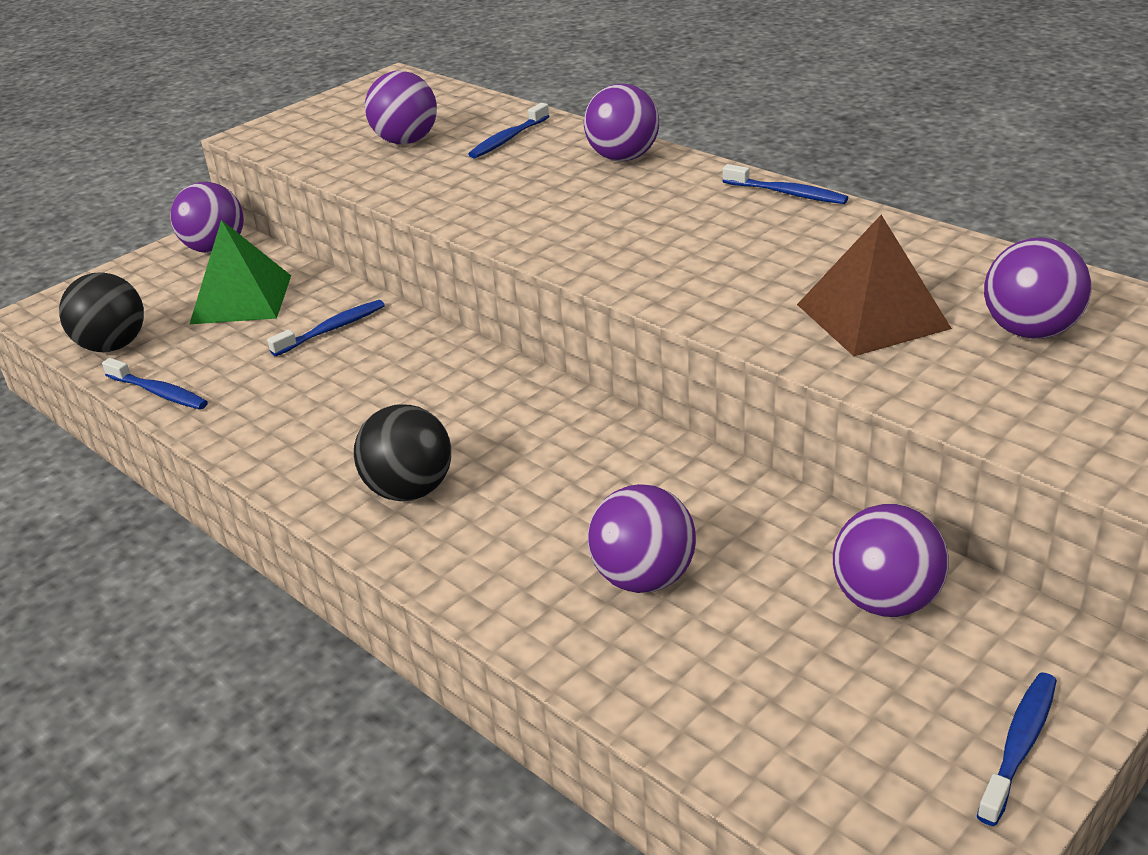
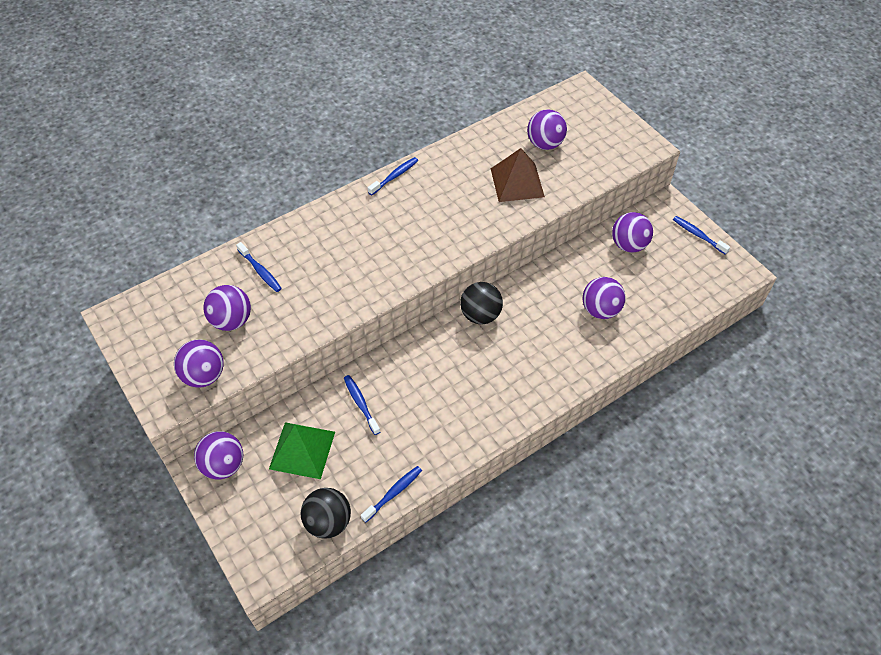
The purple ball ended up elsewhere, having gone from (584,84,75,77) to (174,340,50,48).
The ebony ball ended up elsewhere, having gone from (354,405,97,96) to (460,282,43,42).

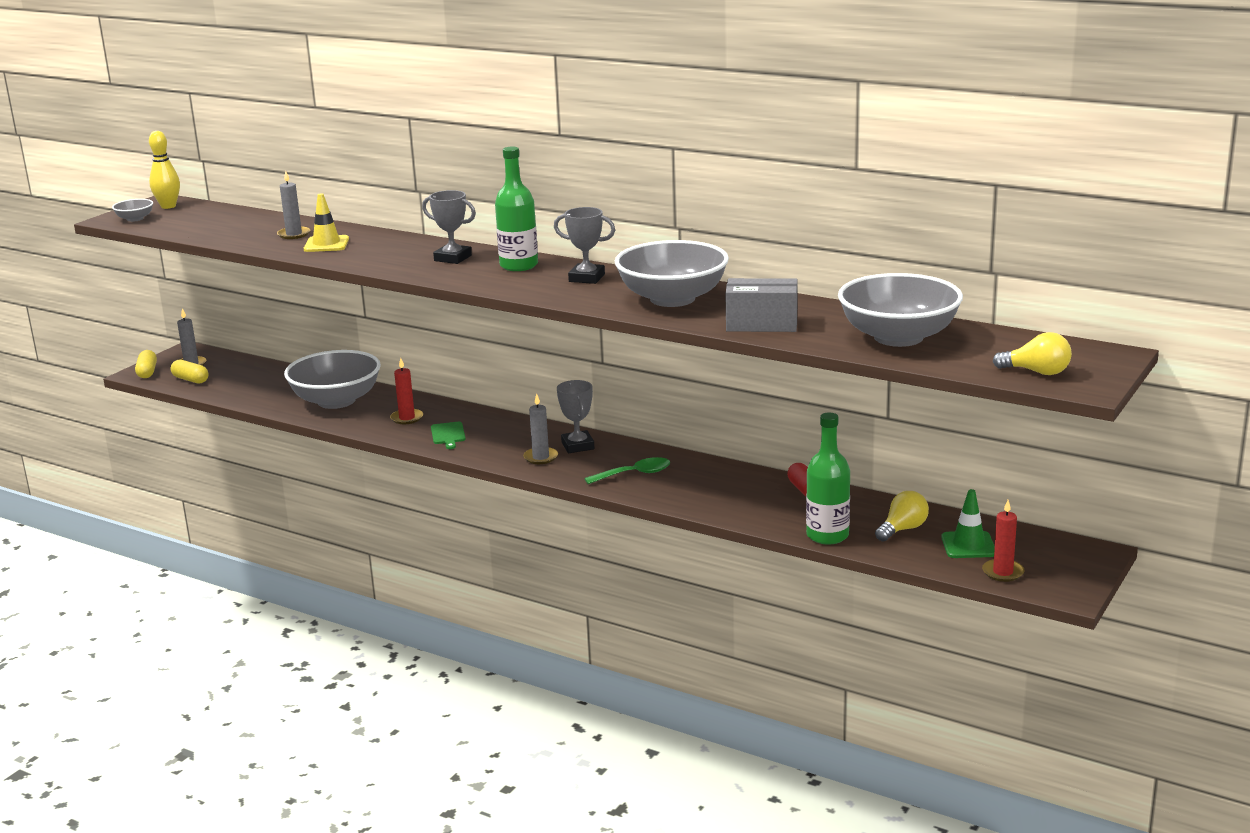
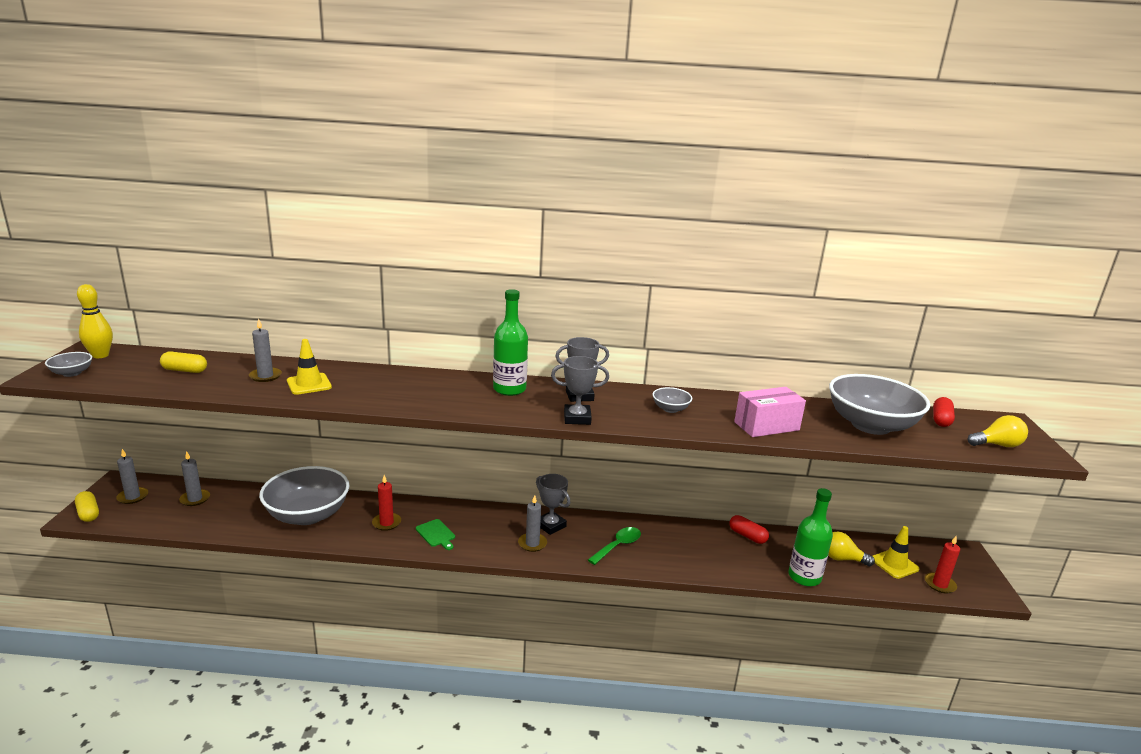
The gray prize cup ended up elsewhere, having gone from (422,190,54,74) to (551,356,58,69).
The size of the gray serving bowl at (615,240,114,67) changed by a factor of 0.43.
What was the gray parcel at (726,278,72,54) turned into the rosy parcel at (734,387,72,50).
The golden pill shape ended up elsewhere, having gone from (171,360,38,24) to (160,351,47,22).
What was the green road cone at (941,489,54,69) turned into the golden road cone at (873,526,47,53).
The golden light bulb at (875,491,54,51) ended up facing another way, 90 degrees counterclockwise from before.
The second view gained the crimson pill shape at (933,397,22,30).
The second view gained the gray candle at (179,451,31,55).

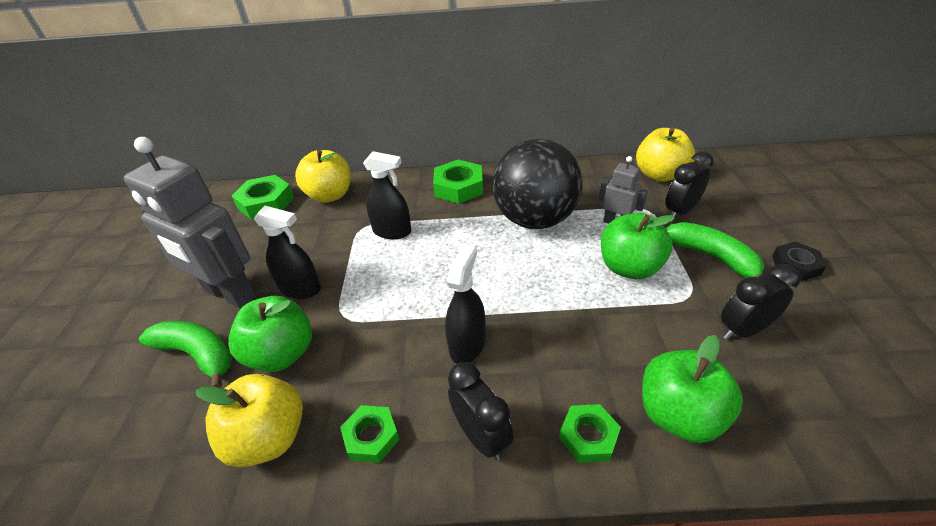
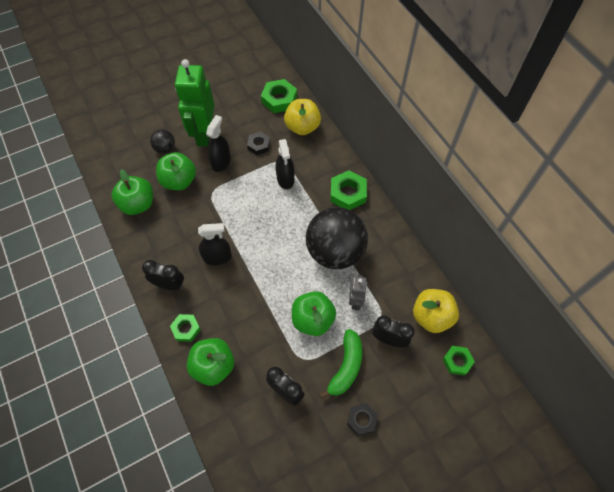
What was the gray robot at (124,137,132,172) turned into the green robot at (175,59,40,87).
The ebony spray cleaner at (254,206,67,93) ended up facing another way, 150 degrees counterclockwise from before.
Where the green banana stood at (139,321,93,67), the ebony ball came to stand at (150,129,25,24).
The ebony alarm clock at (448,362,66,98) ended up facing another way, 105 degrees counterclockwise from before.
What was the golden apple at (195,374,108,93) turned into the green apple at (112,169,41,46).
The green hex nut ended up elsewhere, having gone from (340,405,59,58) to (442,346,33,30).
The second view gained the ebony hex nut at (247,132,23,23).

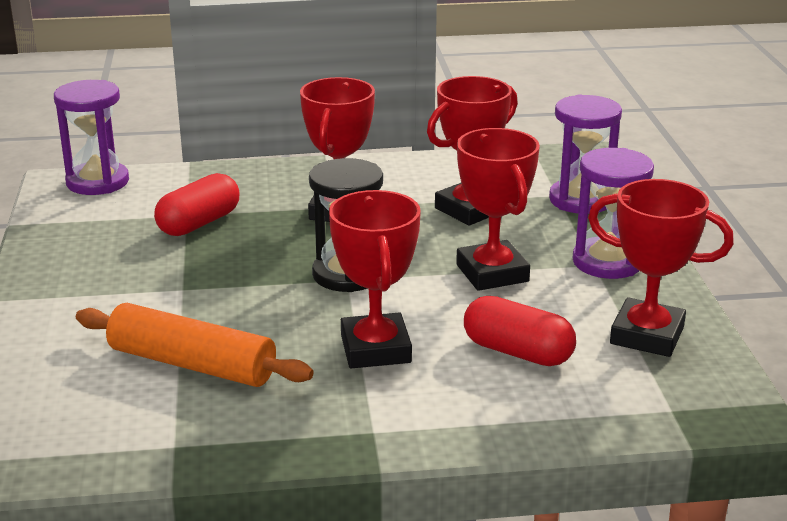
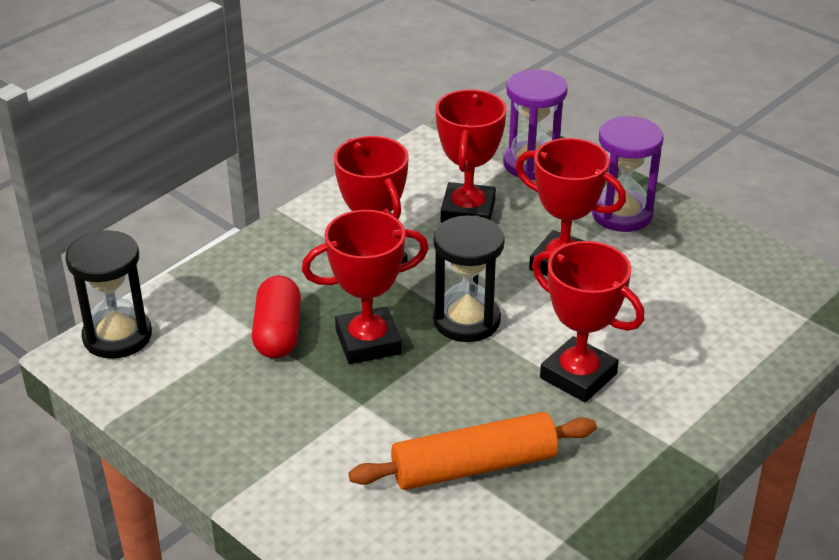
What was the purple sandglass at (54,80,75,115) turned into the ebony sandglass at (65,230,87,129).
The crimson prize cup ended up elsewhere, having gone from (588,179,146,178) to (302,210,127,154).
The second view lost the crimson pill shape at (464,296,112,70).

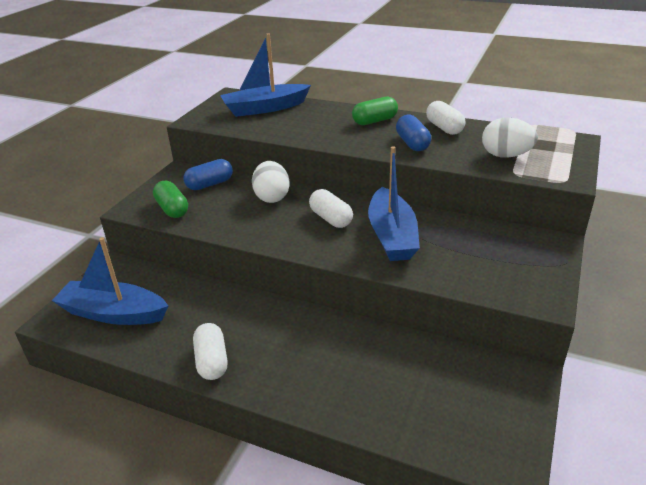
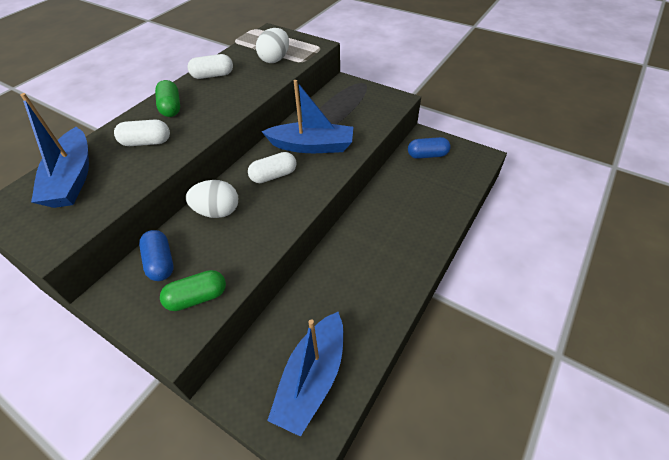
The royal blue pill shape ended up elsewhere, having gone from (396,115,35,36) to (408,137,43,22).
The white pill shape ended up elsewhere, having gone from (193,323,35,57) to (114,119,56,27).

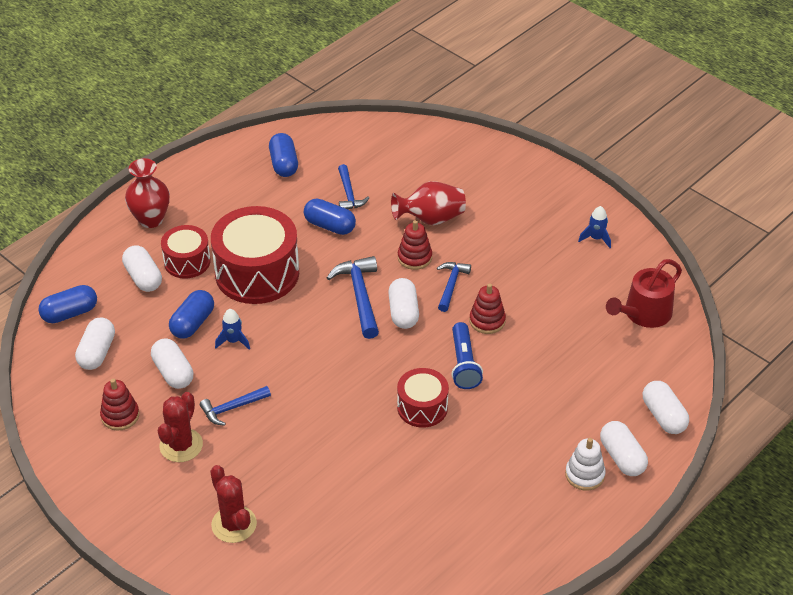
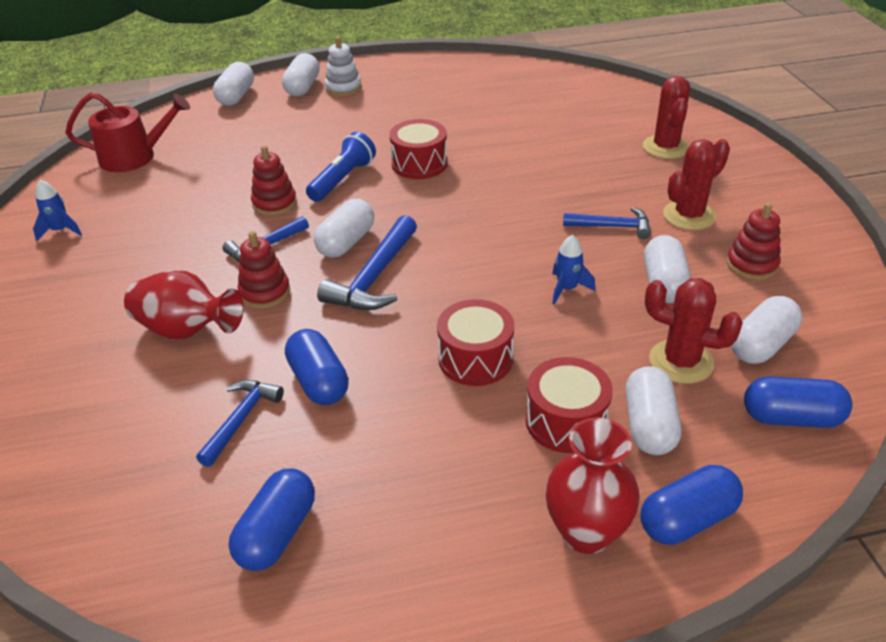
The size of the crimson snare drum at (211,206,88,98) changed by a factor of 0.55.
The royal blue pill shape ended up elsewhere, having gone from (169,290,45,49) to (640,465,103,80).
The second view gained the crimson prickly plant at (645,278,98,106).

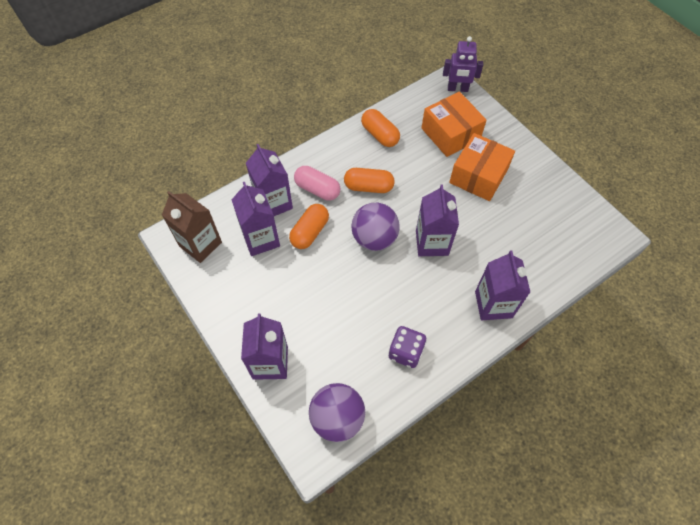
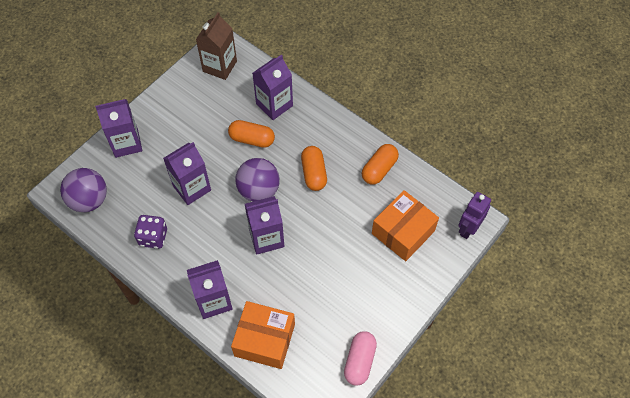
The purple robot at (443,36,40,56) ended up facing another way, 45 degrees clockwise from before.
The orange parcel ended up elsewhere, having gone from (449,133,66,68) to (231,301,64,68).
The rosy pill shape ended up elsewhere, having gone from (294,166,46,35) to (344,331,33,55).
The purple milk carton ended up elsewhere, having gone from (232,182,48,74) to (163,142,48,63).

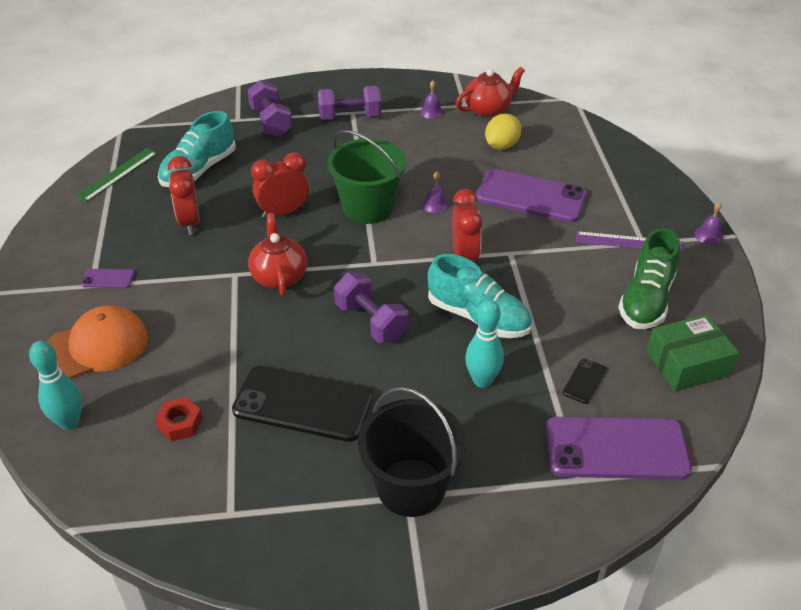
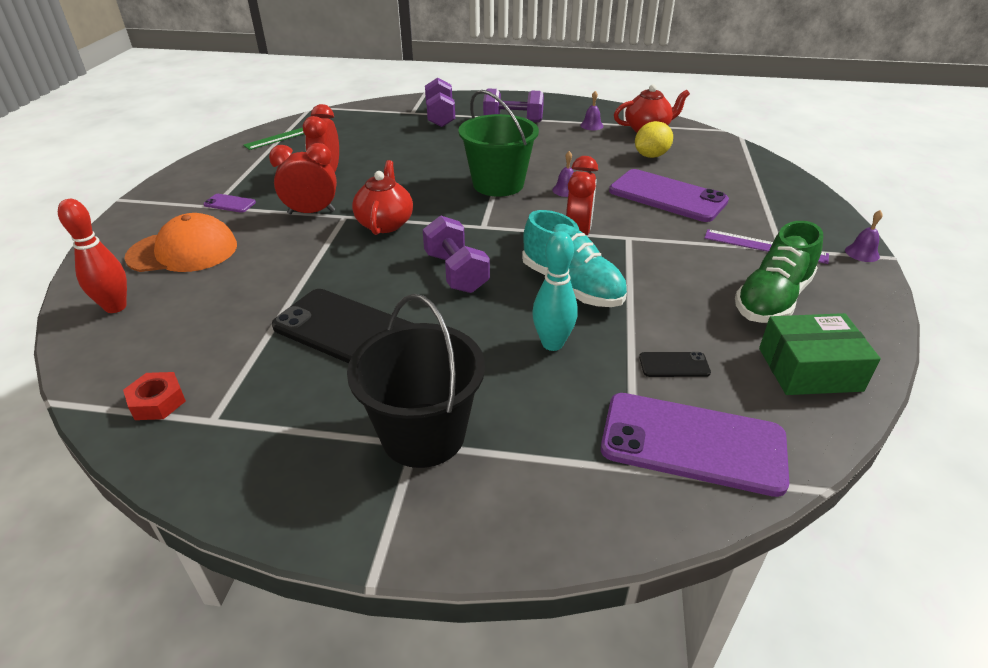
The second view lost the aqua lace-up shoe at (158,111,78,76).
The crimson alarm clock ended up elsewhere, having gone from (251,152,58,66) to (269,143,68,71).
What was the aqua skittle at (29,341,53,89) turned into the crimson skittle at (58,199,69,114).
The ebony phone at (563,358,44,46) ended up facing another way, 45 degrees clockwise from before.
The crimson hex nut ended up elsewhere, having gone from (155,397,48,44) to (123,372,63,48).

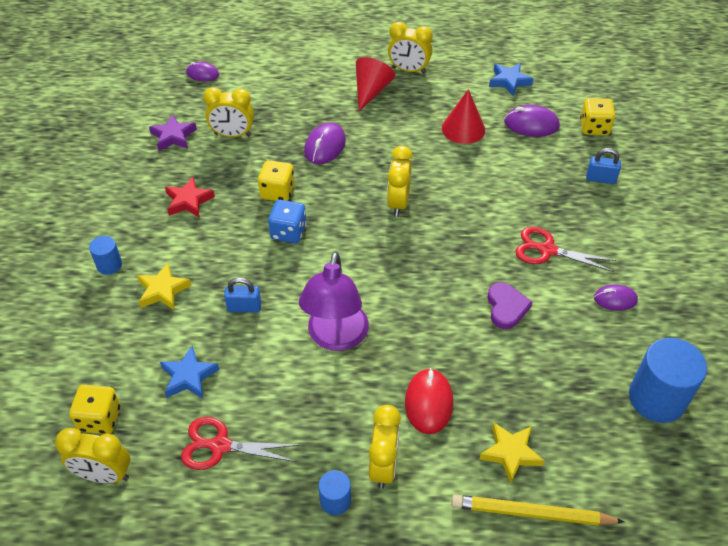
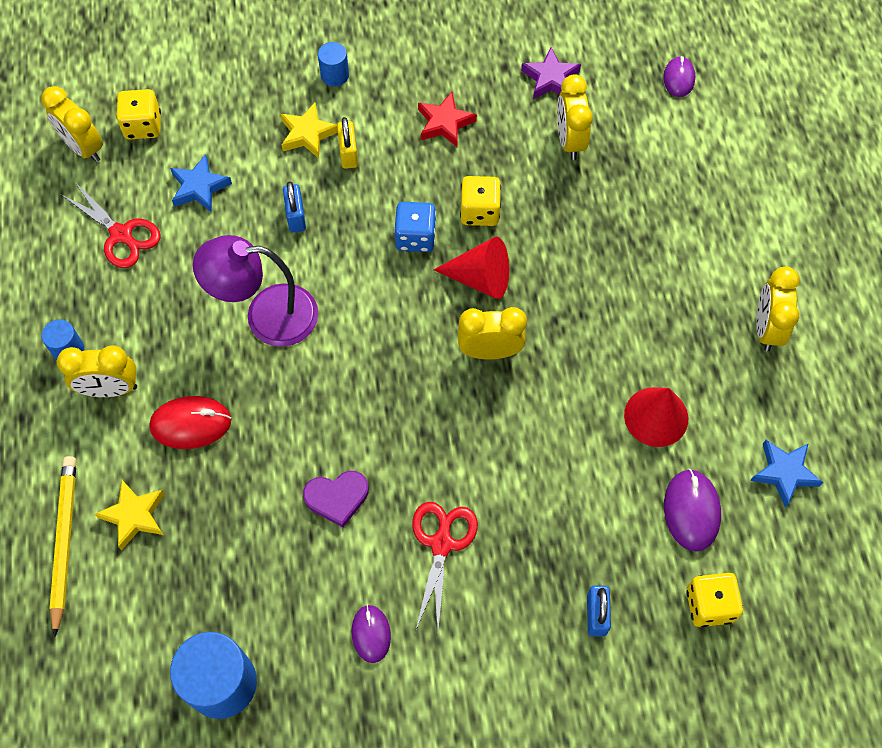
The crimson solid cone ended up elsewhere, having gone from (356,57,39,54) to (434,237,75,62).
The second view lost the purple computer mouse at (304,123,42,41).
The crimson pair of scissors at (181,417,118,53) ended up facing another way, 135 degrees clockwise from before.
The golden alarm clock at (55,428,75,55) ended up facing another way, 45 degrees counterclockwise from before.
The second view gained the golden small lock at (337,117,21,52).

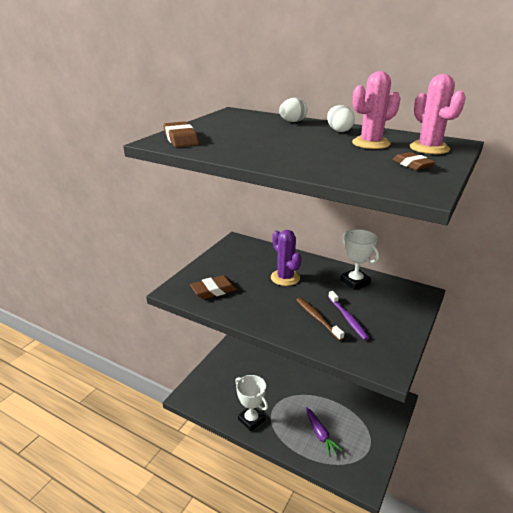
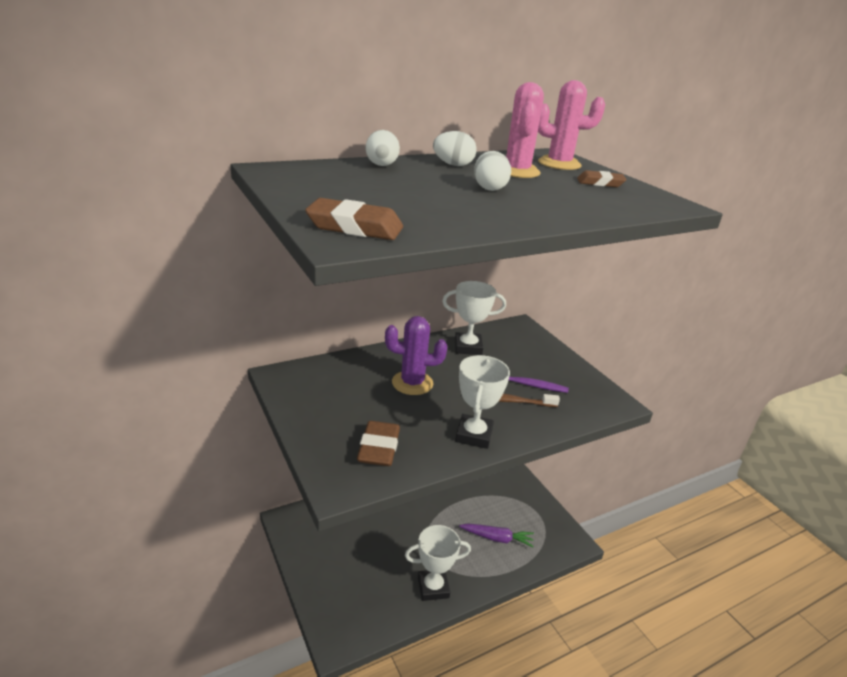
The second view gained the white egg at (474,151,37,40).
The second view gained the white prize cup at (455,355,55,94).

